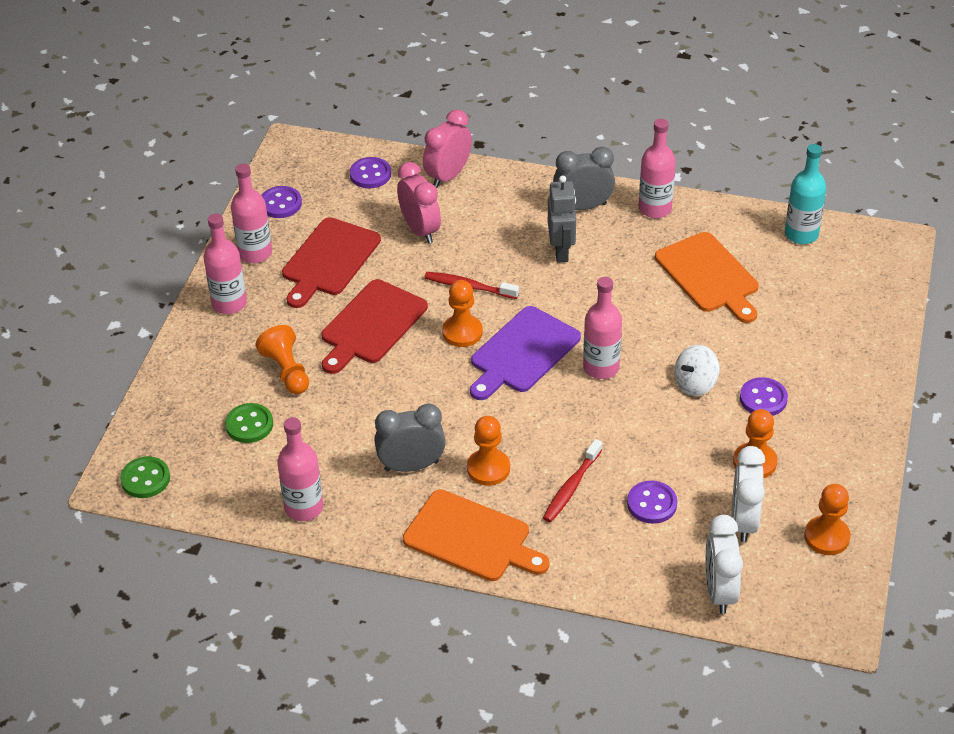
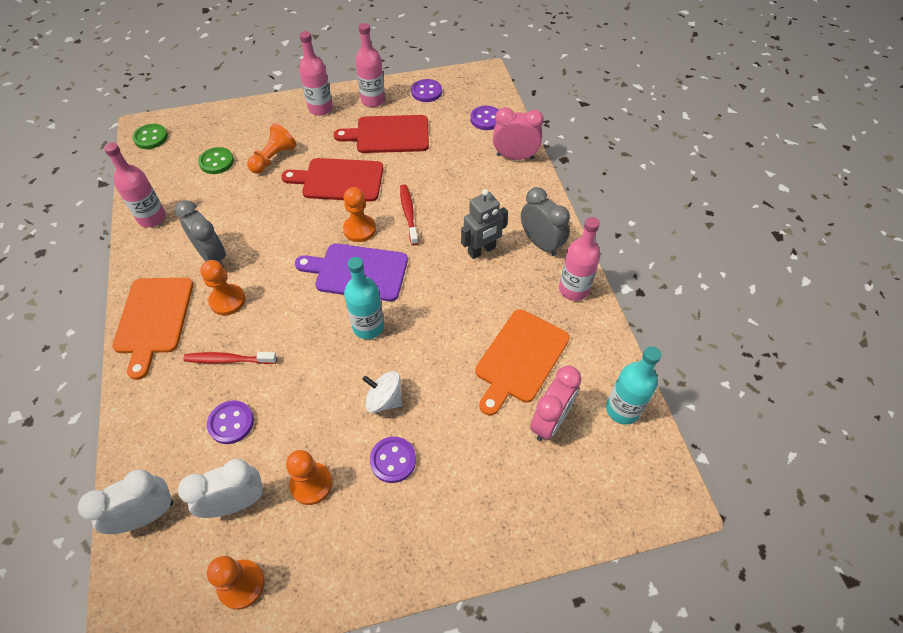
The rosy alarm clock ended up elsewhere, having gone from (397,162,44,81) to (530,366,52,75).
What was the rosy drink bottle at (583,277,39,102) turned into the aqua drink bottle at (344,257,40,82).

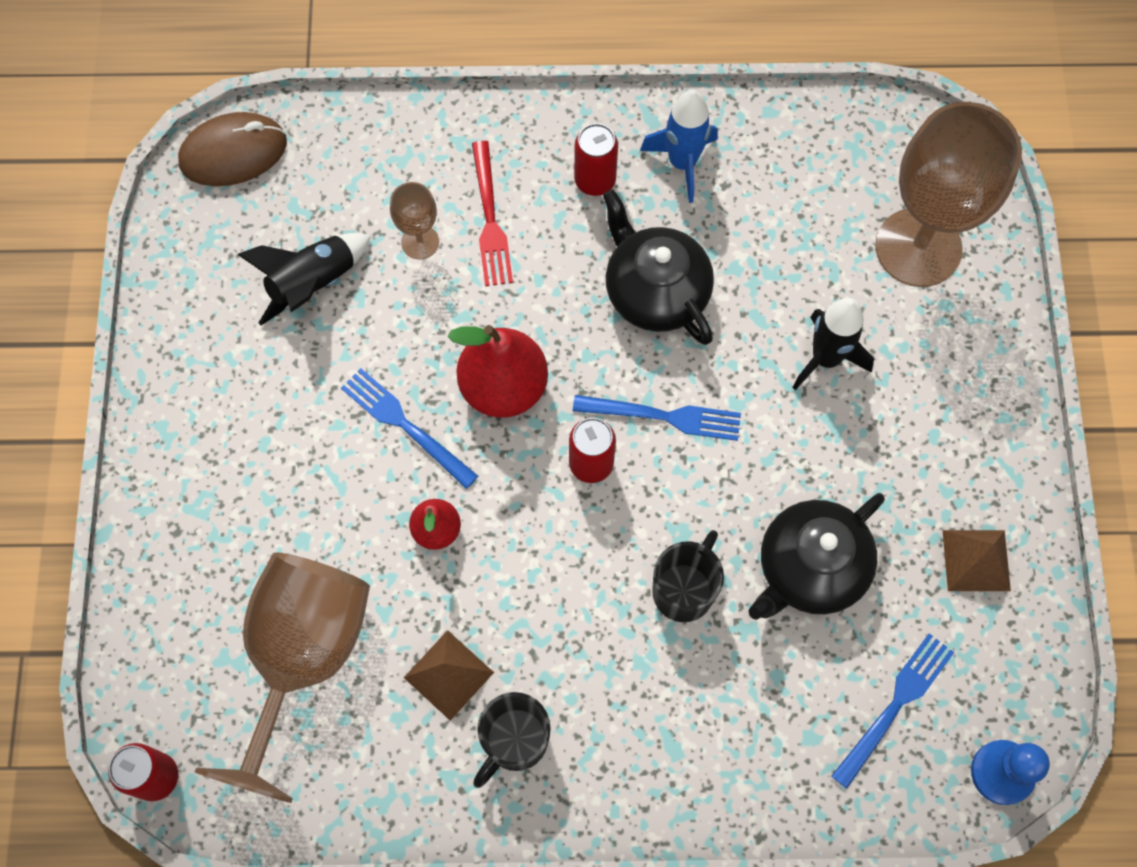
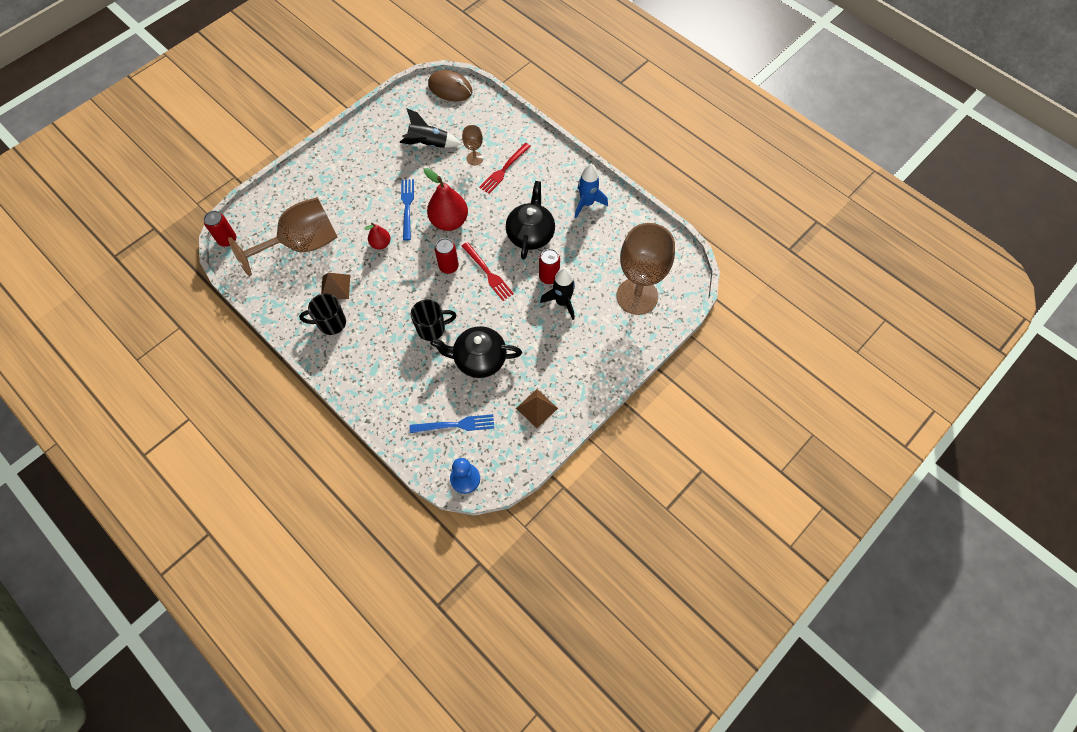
The crimson soda can ended up elsewhere, having gone from (574,123,44,73) to (539,249,21,35).
What was the royal blue fork at (573,395,168,46) turned into the crimson fork at (462,242,52,59).

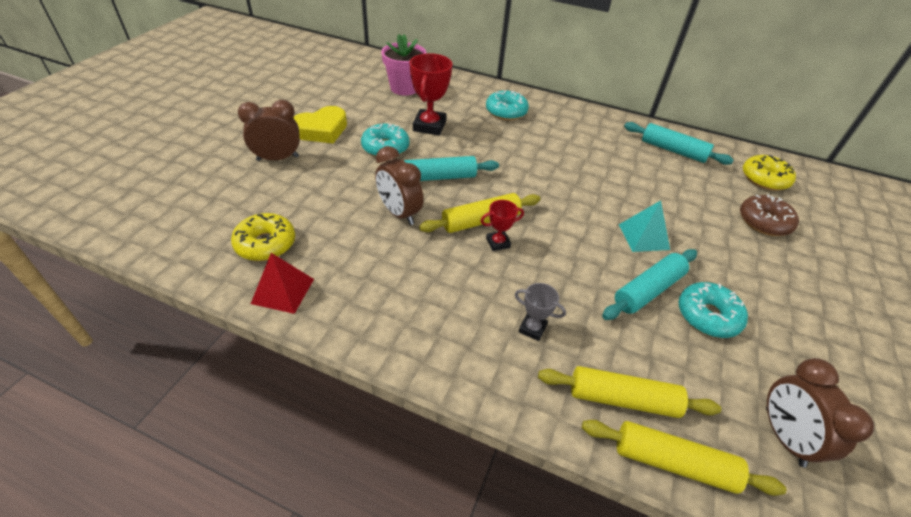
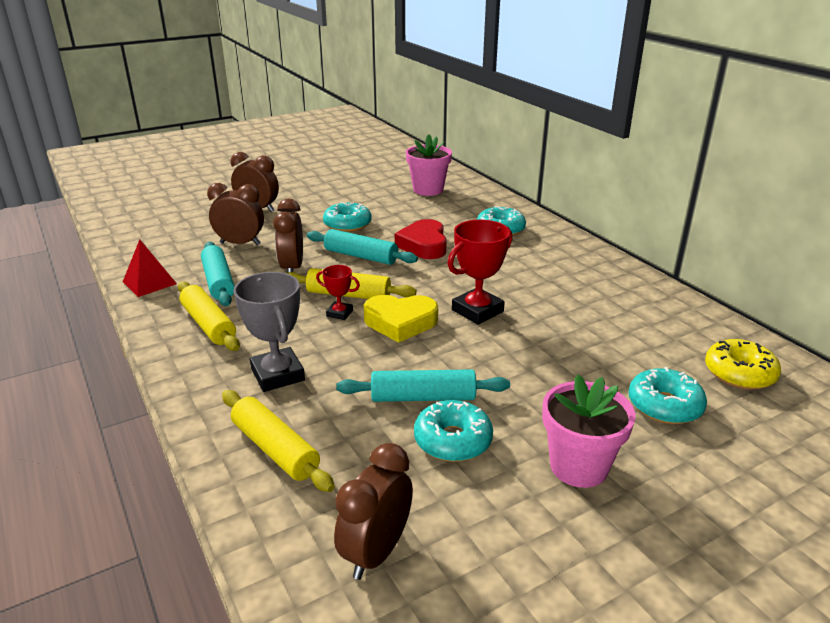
The crimson prize cup ended up elsewhere, having gone from (410,53,42,83) to (448,219,64,106).
The golden heart ended up elsewhere, having gone from (293,106,54,37) to (364,295,74,48).
The aqua pastry roller ended up elsewhere, having gone from (624,122,110,43) to (201,242,34,64).
What was the brown glazed donut at (740,194,59,42) turned into the aqua glazed donut at (629,367,78,57).
The second view lost the aqua pyramid at (619,201,51,51).
The second view lost the golden glazed donut at (231,213,64,48).
The size of the gray prize cup at (515,283,51,58) changed by a factor of 1.86.
The golden pastry roller ended up elsewhere, having gone from (582,420,204,76) to (178,281,62,70).
The second view gained the brown alarm clock at (207,183,57,62).
The second view gained the crimson heart at (395,219,52,40).
The second view gained the rosy plant pot at (542,375,93,113).

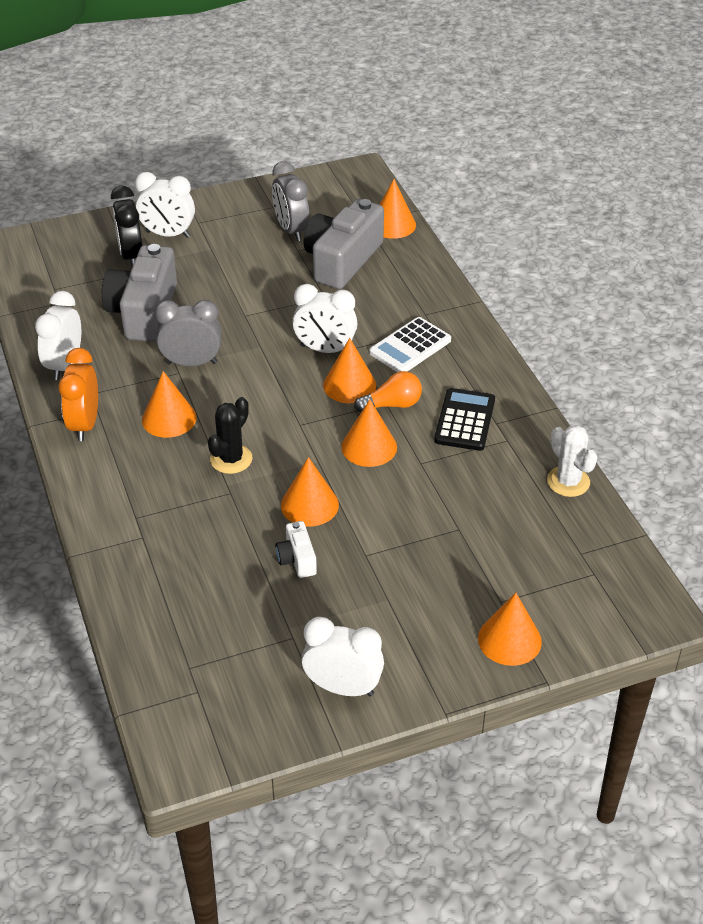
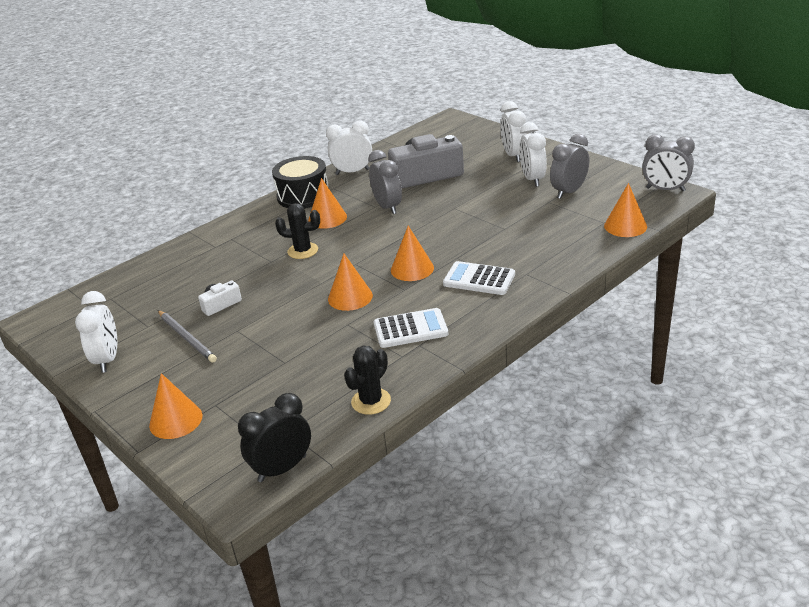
The ebony alarm clock ended up elsewhere, having gone from (111,186,32,81) to (238,393,73,89).
The second view lost the gray photo camera at (304,199,80,90).
The white alarm clock ended up elsewhere, having gone from (293,284,65,69) to (519,122,28,65).
Where the orange alarm clock stood at (58,348,40,93), the ebony snare drum came to stand at (272,156,57,53).
The second view lost the orange light bulb at (354,371,68,42).
What was the ebony adding machine at (434,388,61,63) turned into the white adding machine at (374,308,74,40).
What was the white prickly plant at (547,425,50,72) turned into the ebony prickly plant at (344,346,47,69).
The second view lost the orange solid cone at (281,457,58,69).
The second view gained the gray alarm clock at (642,134,53,58).
The second view gained the gray pencil at (158,310,59,53).

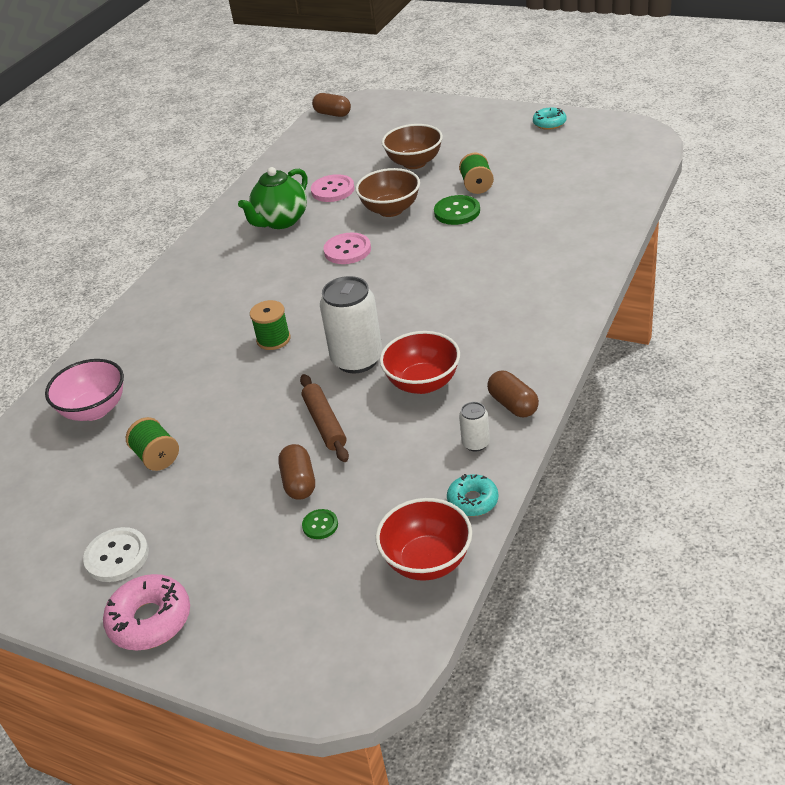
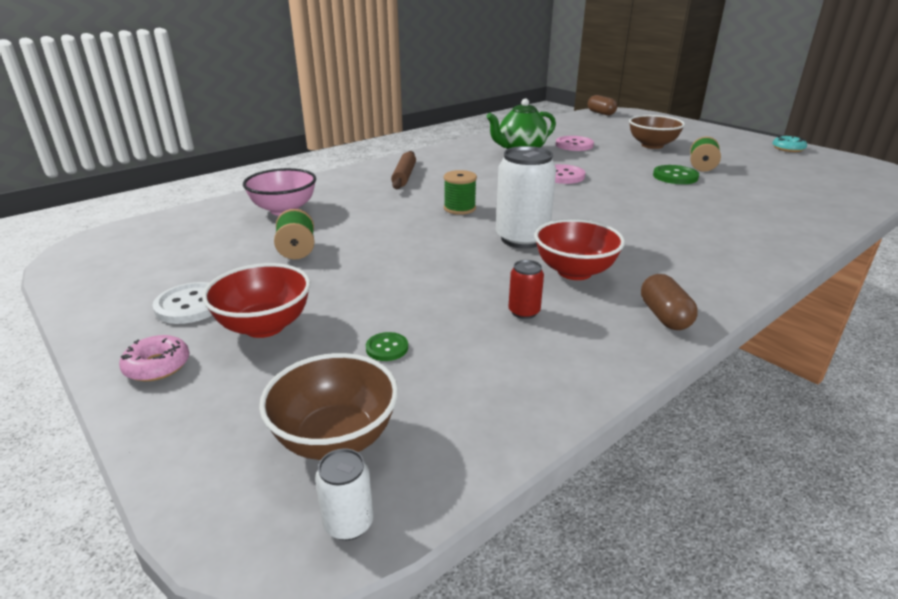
The brown serving bowl ended up elsewhere, having gone from (356,168,64,49) to (259,353,139,107).
The brown pastry roller ended up elsewhere, having gone from (300,374,49,88) to (391,151,25,38).
The white soda can ended up elsewhere, having gone from (459,402,31,50) to (315,448,59,92).
The second view lost the brown pill shape at (278,444,37,56).
The second view lost the aqua glazed donut at (447,474,51,42).
The crimson serving bowl ended up elsewhere, having gone from (376,498,96,83) to (202,263,108,75).
The size of the rosy glazed donut at (103,574,87,76) changed by a factor of 0.64.
The second view gained the crimson soda can at (509,260,35,59).

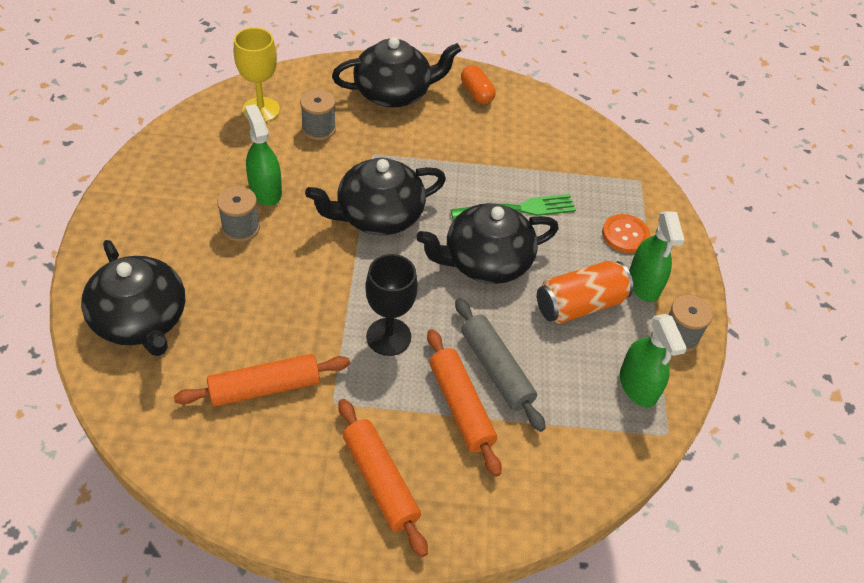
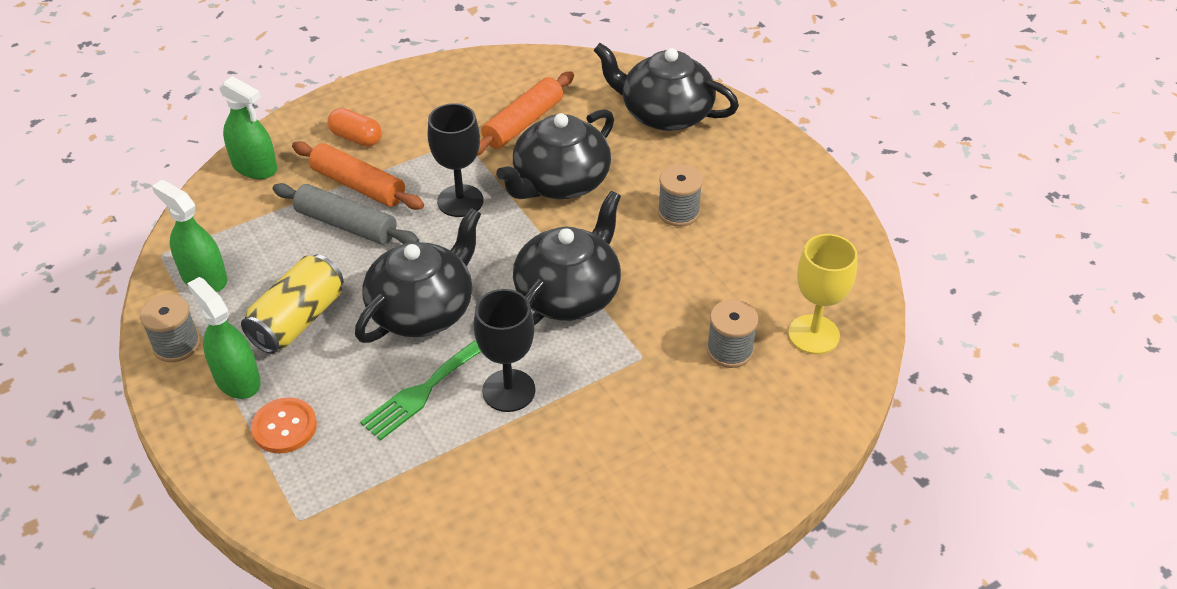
The ebony tea pot ended up elsewhere, having gone from (332,37,129,70) to (496,109,118,90).
The orange pill shape ended up elsewhere, having gone from (461,65,35,39) to (327,108,55,39).
The green spray cleaner ended up elsewhere, having gone from (245,104,37,102) to (219,76,58,103).
What was the orange soda can at (537,261,96,63) turned into the golden soda can at (241,254,102,100).
The second view lost the orange pastry roller at (338,399,90,158).
The second view gained the ebony wine glass at (474,289,61,123).

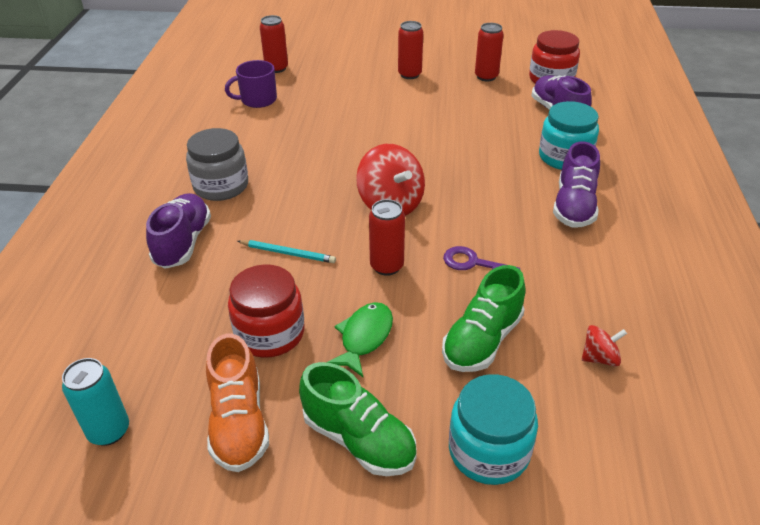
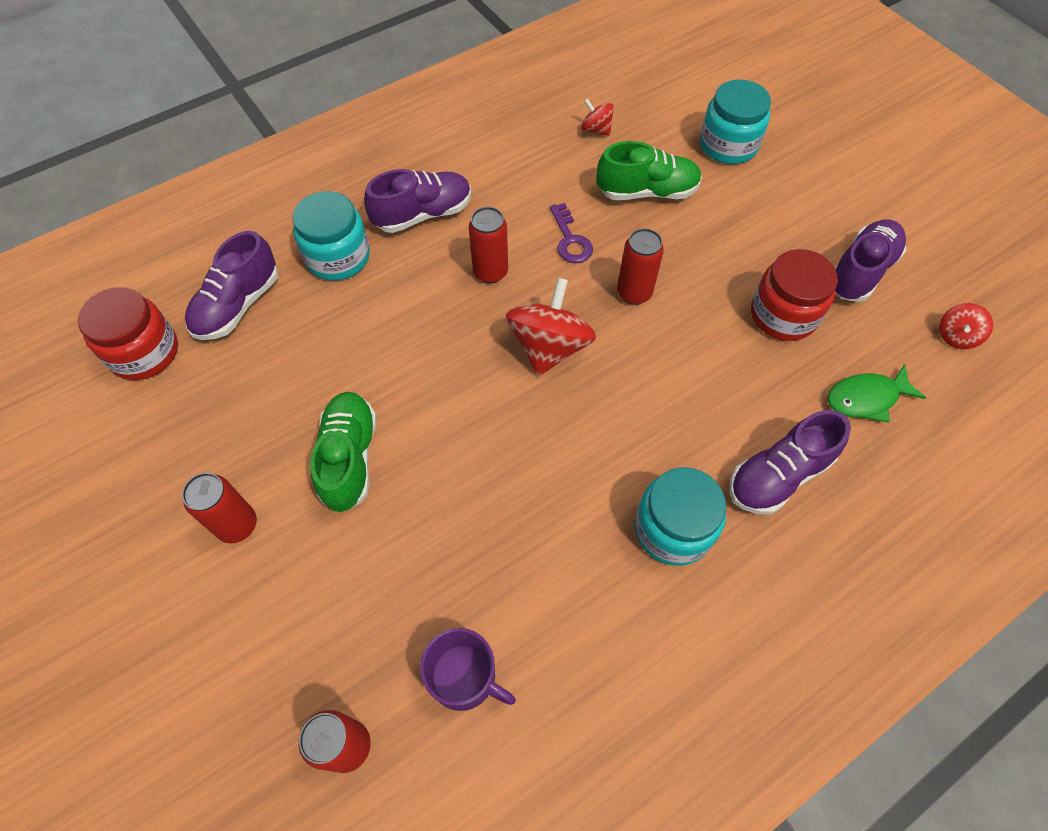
The crimson soda can ended up elsewhere, having gone from (475,23,29,58) to (469,207,39,76).
What was the gray jar at (186,128,62,73) turned into the aqua jar at (635,467,91,99).
The second view lost the aqua pencil at (238,240,98,23).
The green fish figure ended up elsewhere, having gone from (328,302,65,75) to (827,365,99,57).
What was the orange lace-up shoe at (206,334,63,138) turned into the purple lace-up shoe at (835,220,71,82).
Where the aqua soda can stood at (62,358,67,88), the crimson whirligig came to stand at (939,303,54,46).
The green lace-up shoe ended up elsewhere, having gone from (299,362,118,114) to (310,392,67,120).

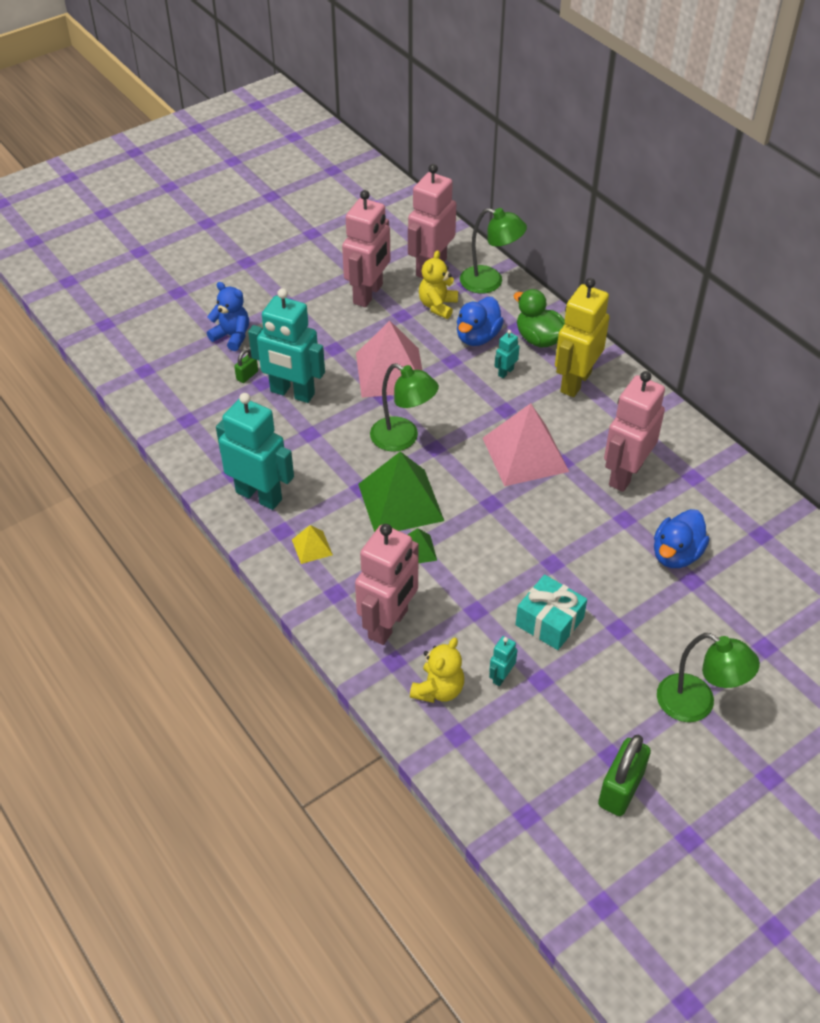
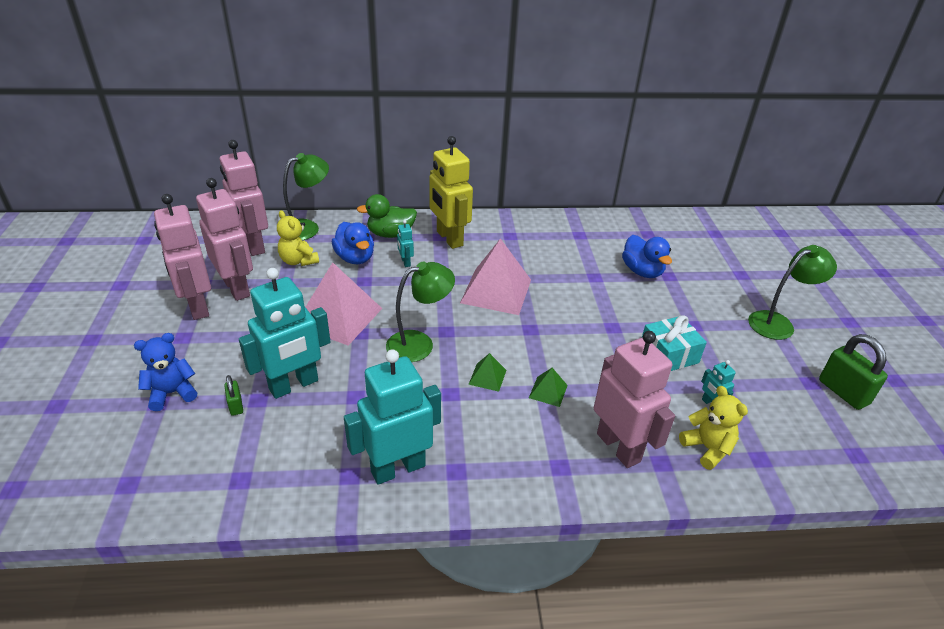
The rosy robot ended up elsewhere, having gone from (604,371,61,121) to (154,194,57,126).
The size of the green pyramid at (358,451,86,81) changed by a factor of 0.45.
The second view lost the golden pyramid at (292,525,41,39).

